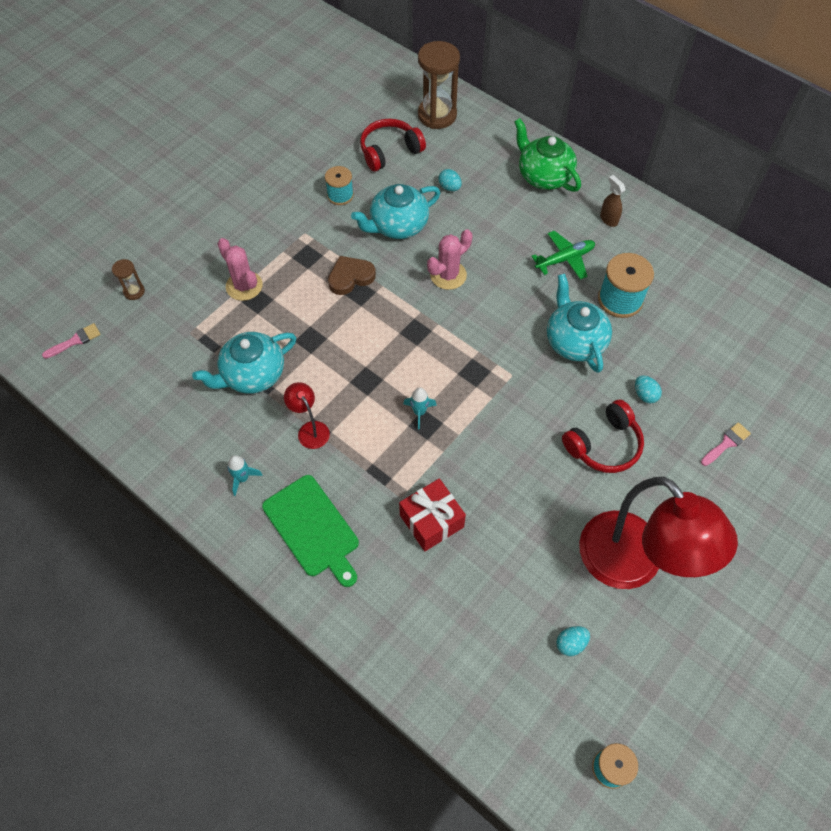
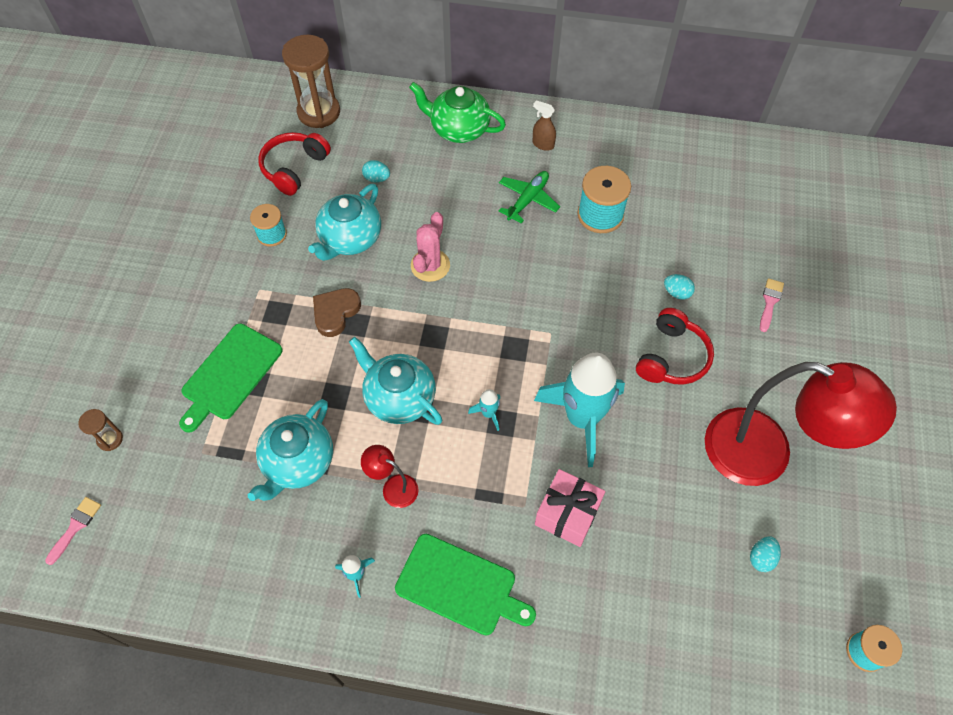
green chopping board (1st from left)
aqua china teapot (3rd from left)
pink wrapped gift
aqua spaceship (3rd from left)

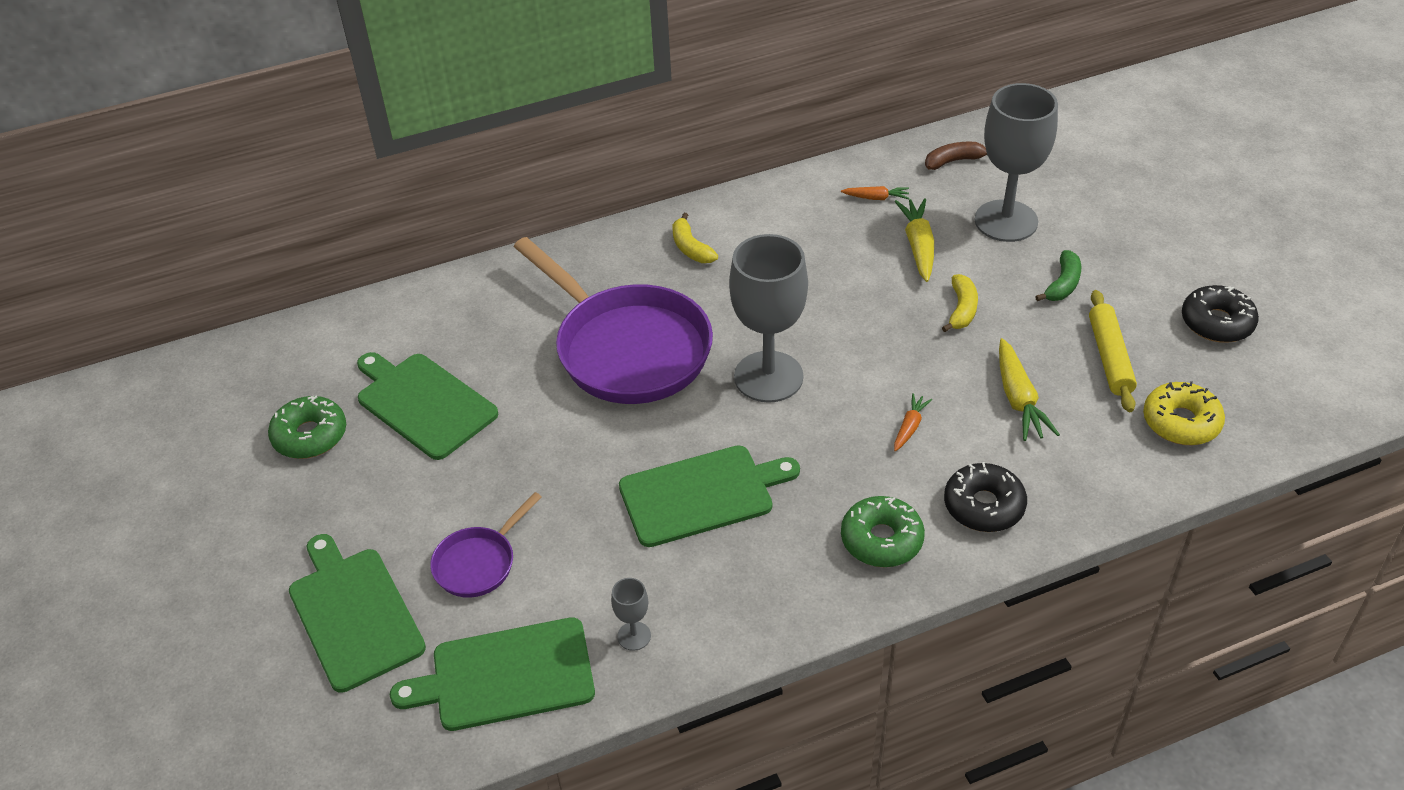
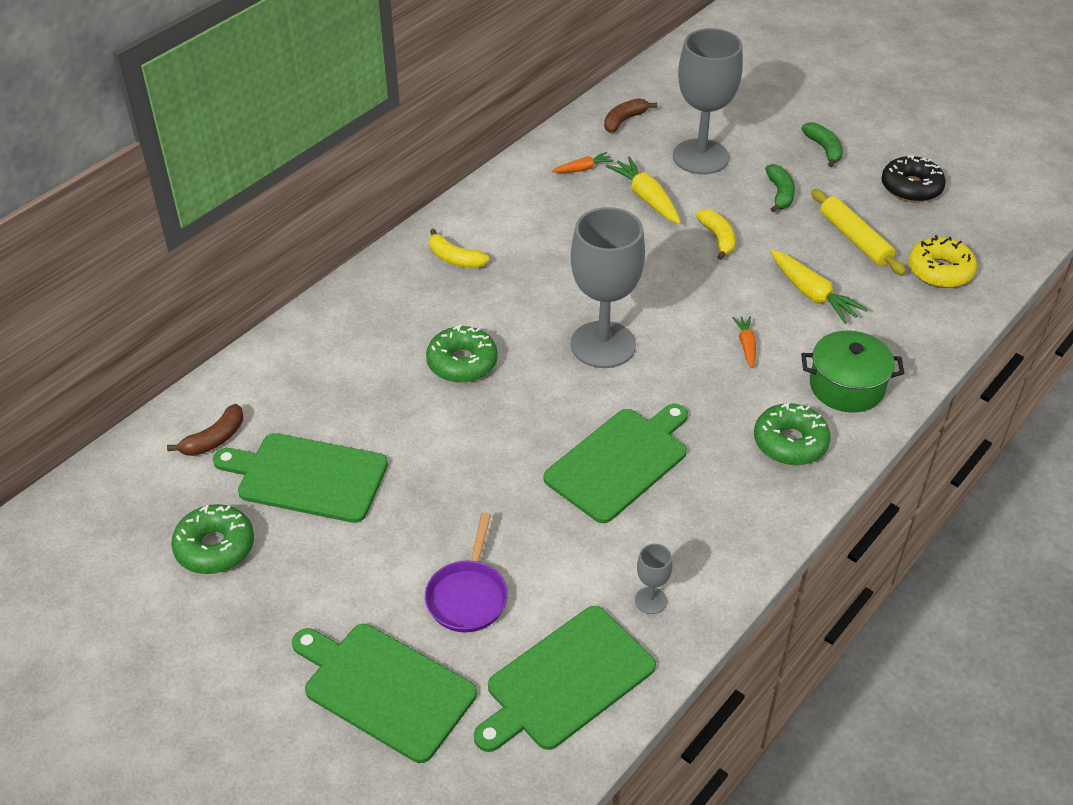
green donut (2nd from left)
green pot
green banana (2nd from left)
russet banana (1st from left)

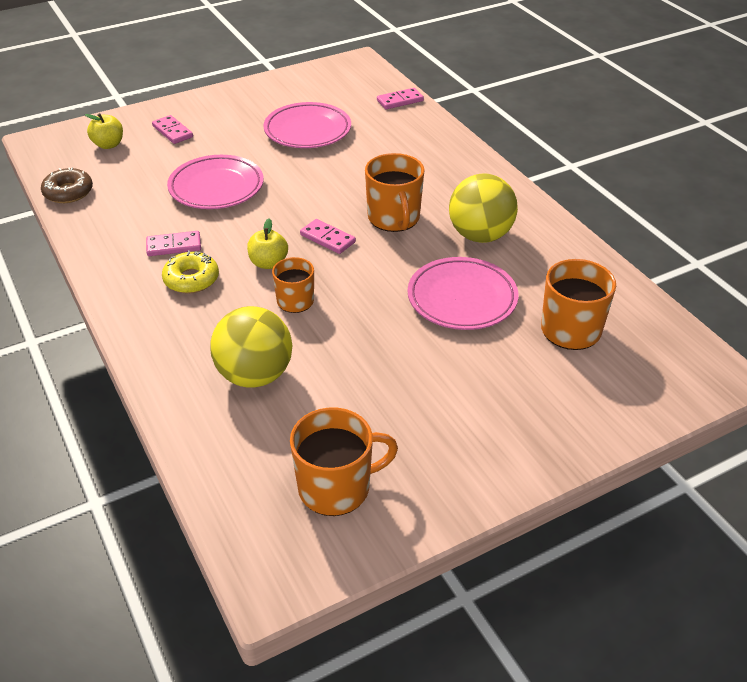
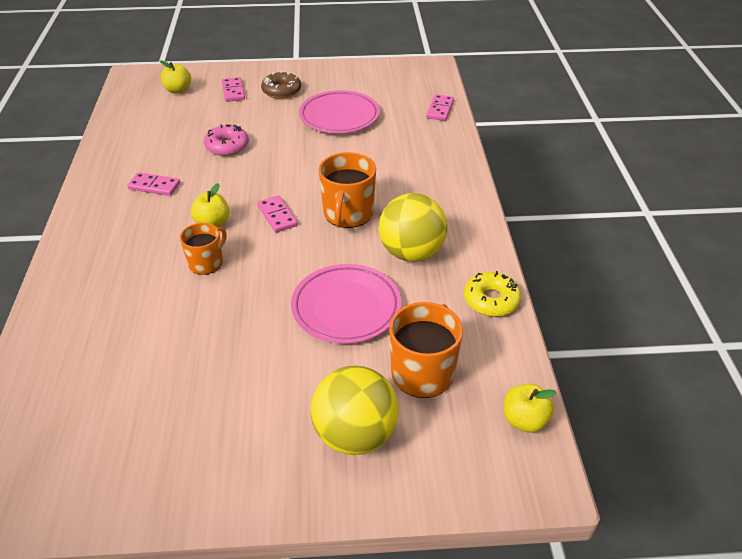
pink domino tile (4th from left)
pink donut
russet donut
yellow donut
yellow ball (1st from left)
bright orange tea mug (2nd from left in the first image)
yellow apple (3rd from left)

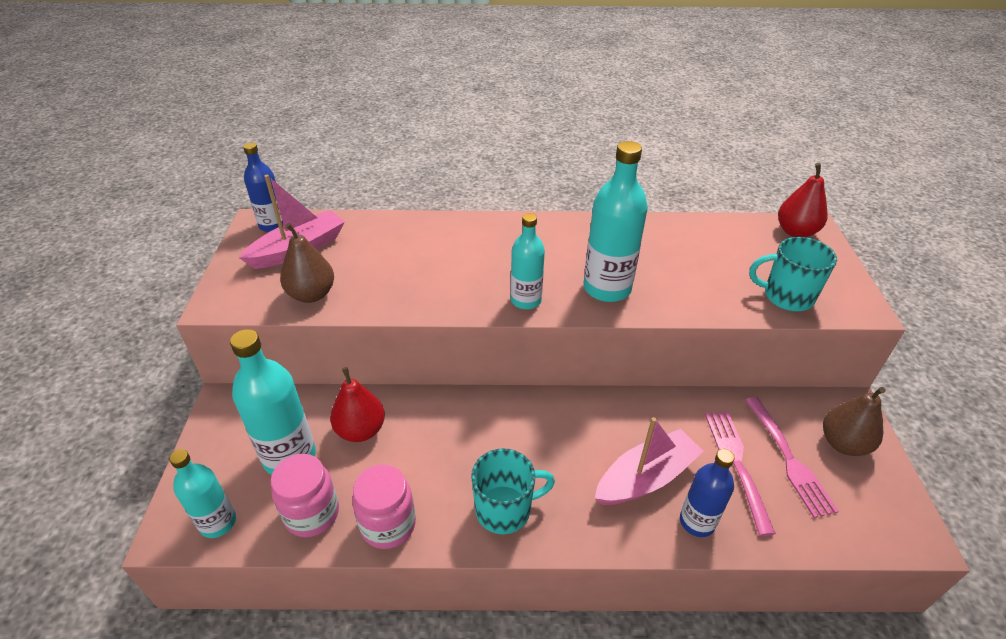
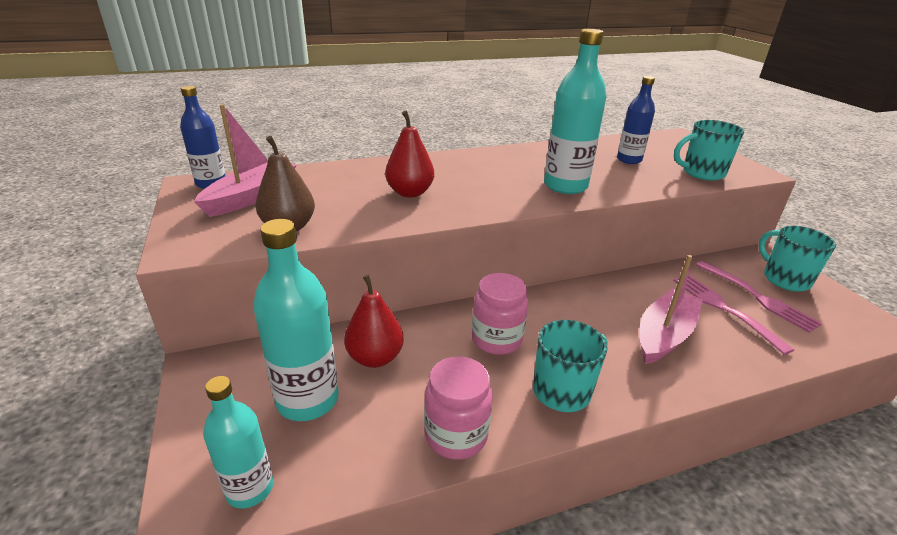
crimson pear (2nd from left)
aqua flask (3rd from left in the first image)
aqua tea mug (3rd from left)
royal blue flask (2nd from left)
pink preserve jar (2nd from left)

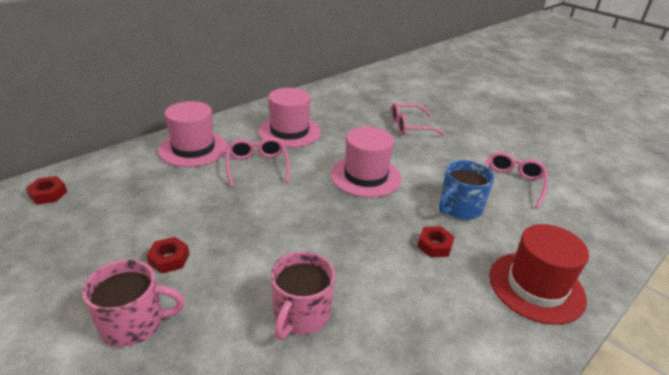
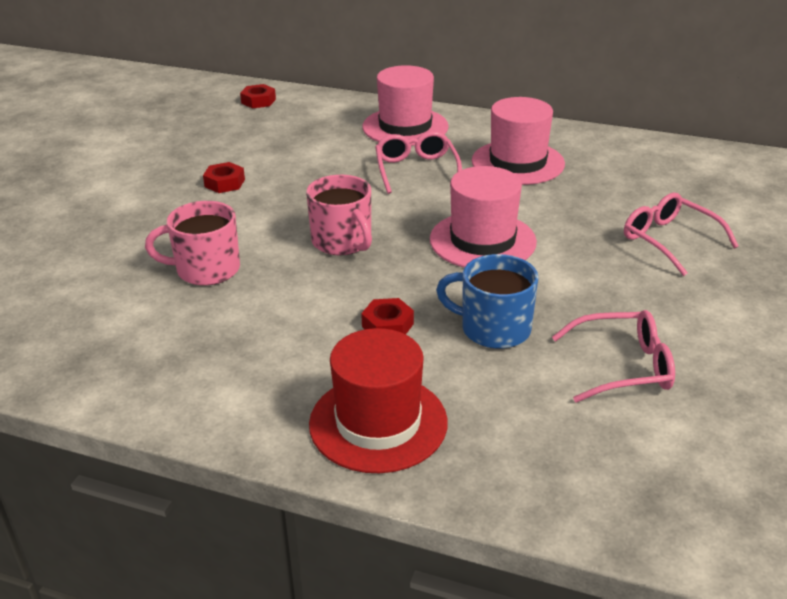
pink eyeglasses (1st from left)
pink tea mug (2nd from left)

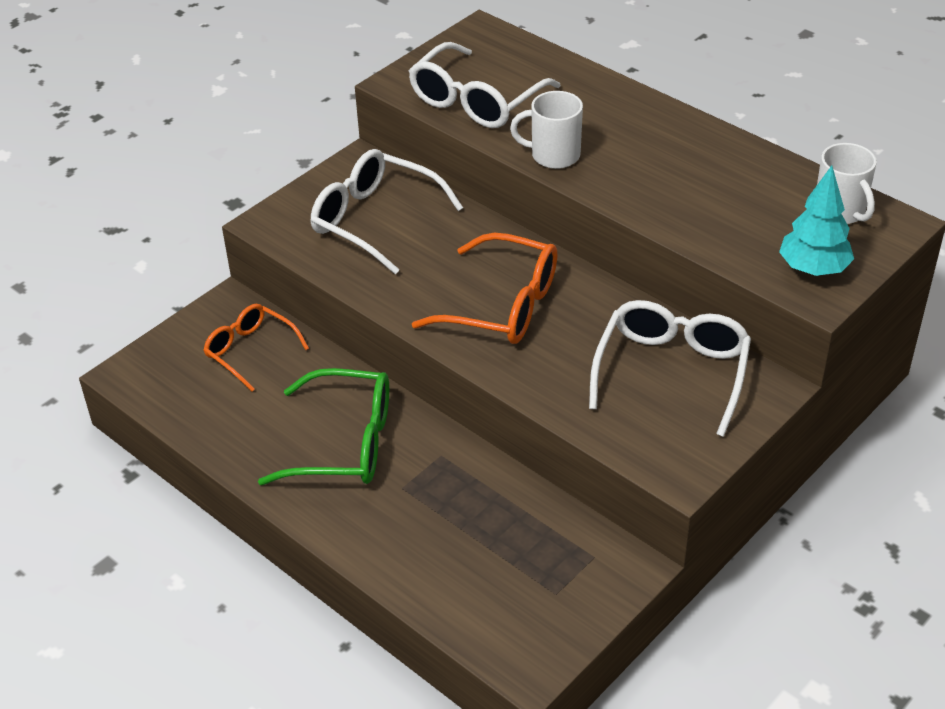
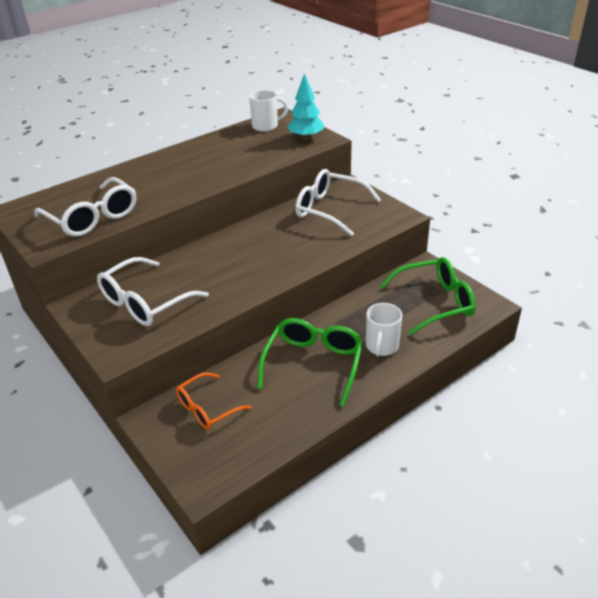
white tea mug (2nd from left)
bright orange eyeglasses (2nd from left in the first image)
green eyeglasses (2nd from left)

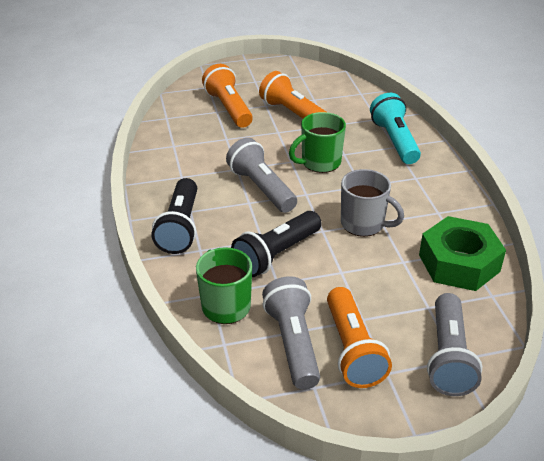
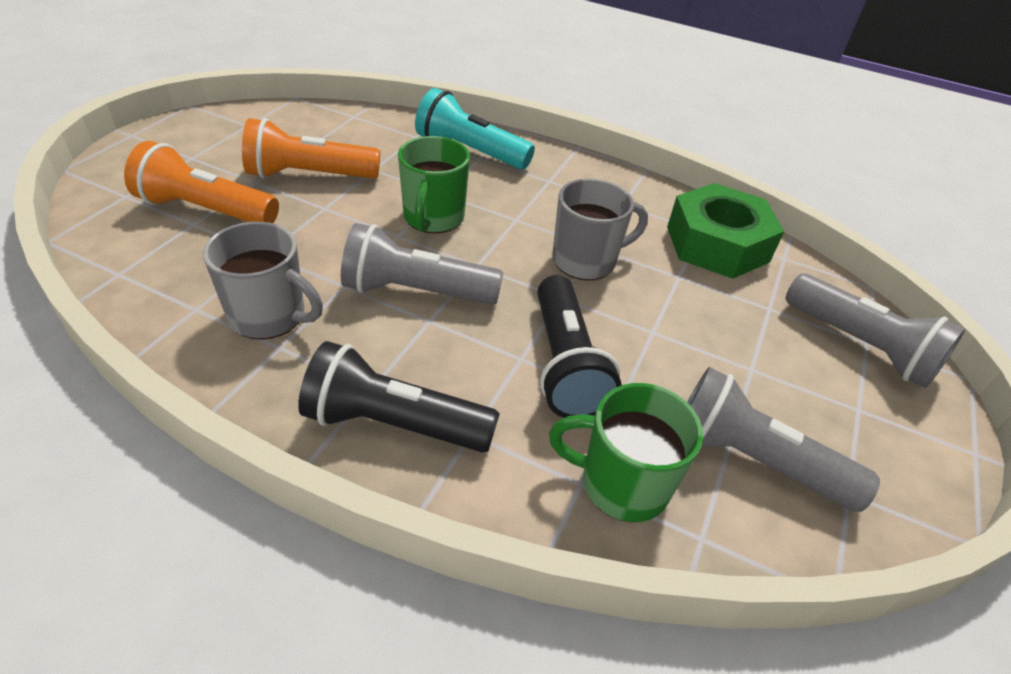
black flashlight (1st from left)
bright orange flashlight (3rd from left in the first image)
ash-grey tea mug (1st from left)

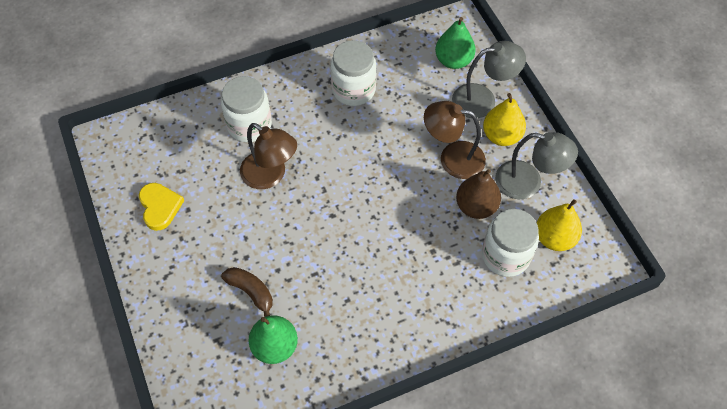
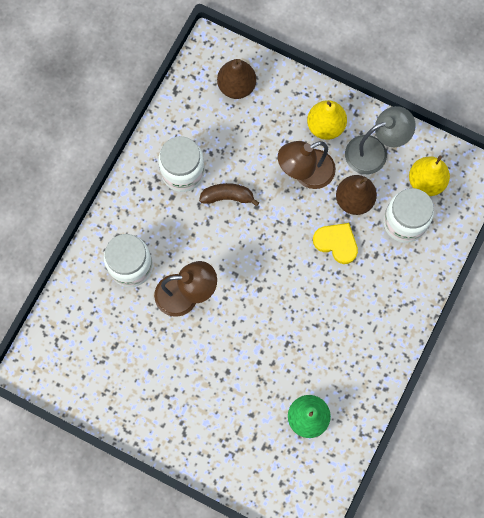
russet pear (1st from left)
ash-grey desk lamp (1st from left in the first image)
yellow heart shape
russet banana

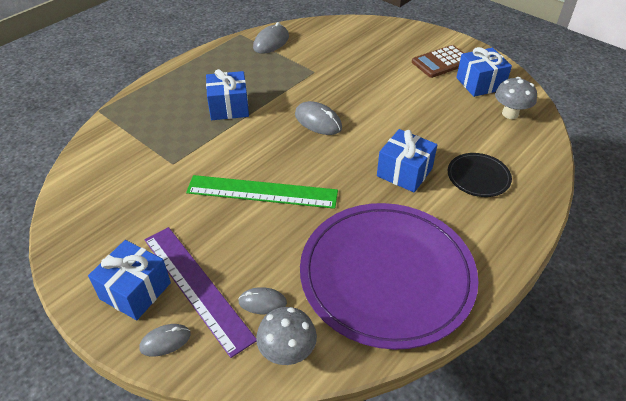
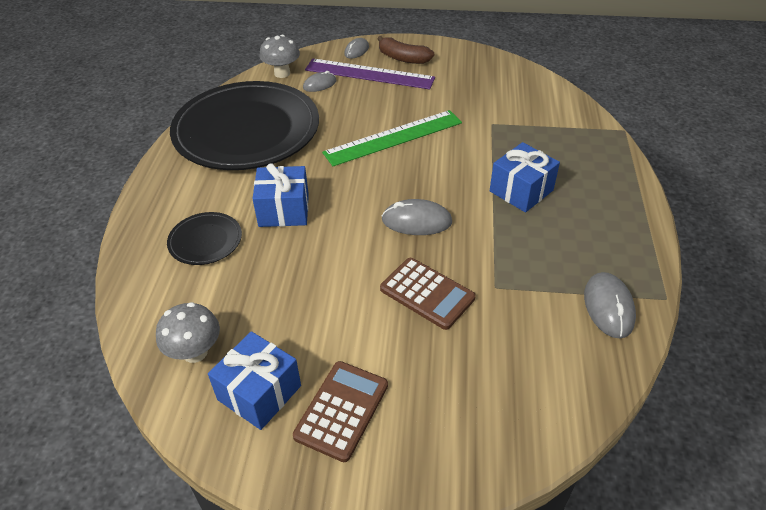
black dinner plate (2nd from left)
russet banana
russet adding machine (2nd from left)

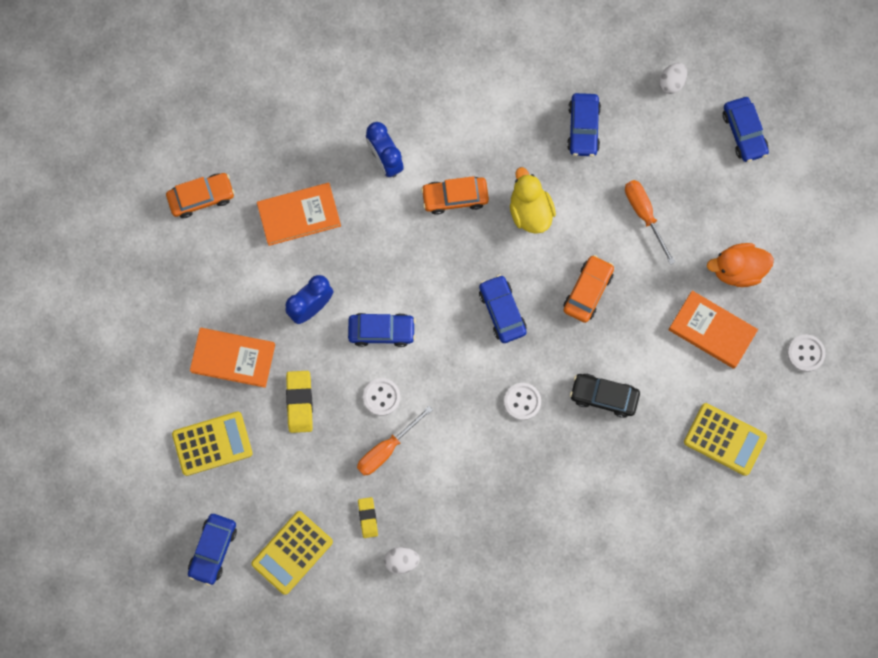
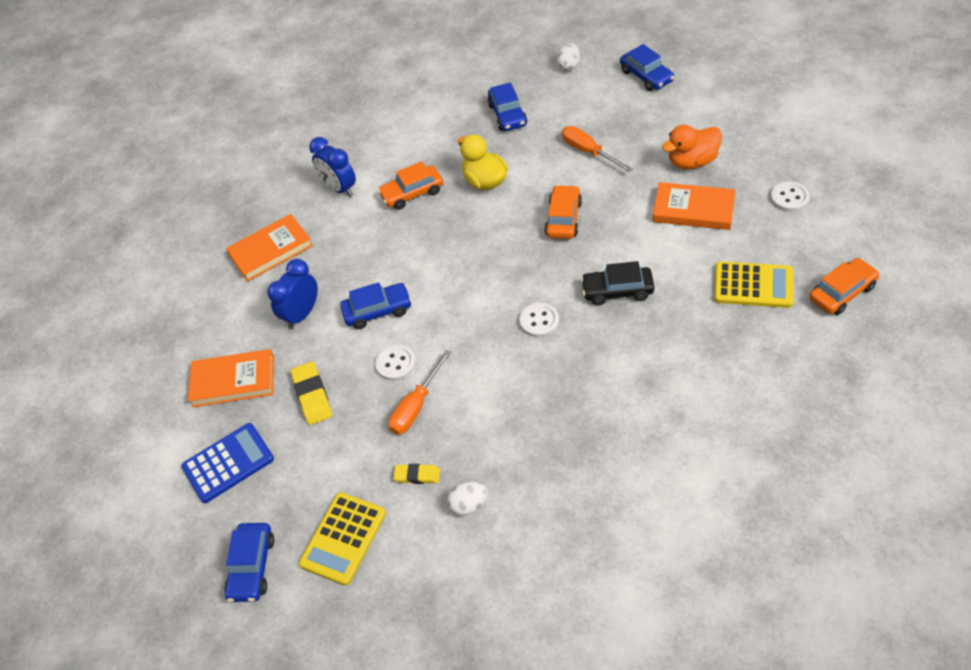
bright orange car (3rd from left)
royal blue car (3rd from left in the first image)
royal blue adding machine
yellow eraser (2nd from left)

